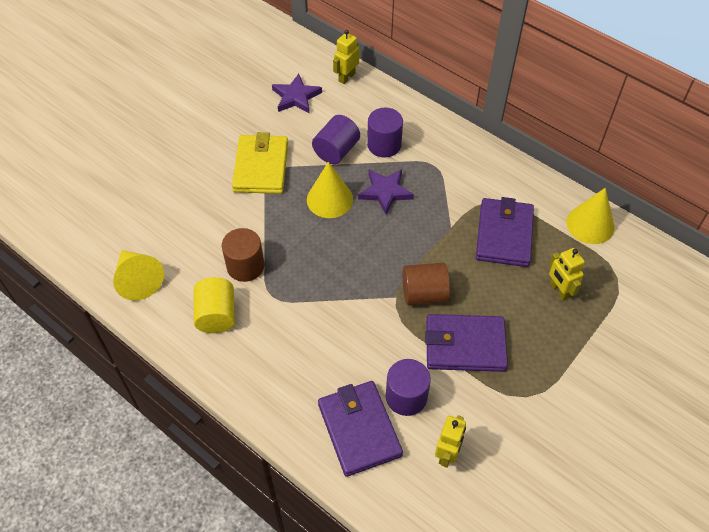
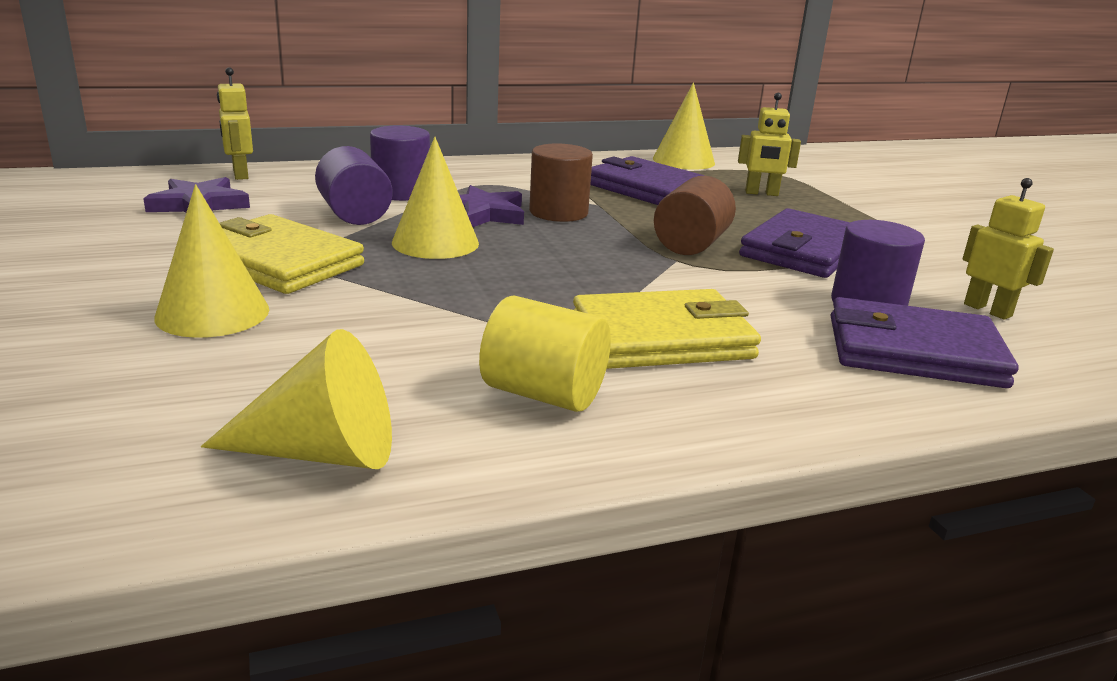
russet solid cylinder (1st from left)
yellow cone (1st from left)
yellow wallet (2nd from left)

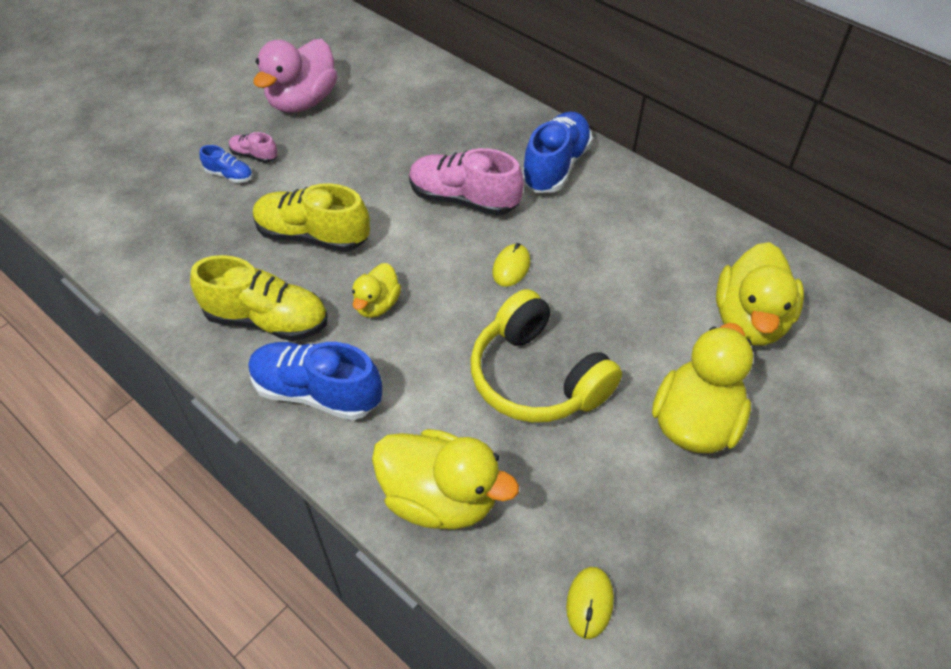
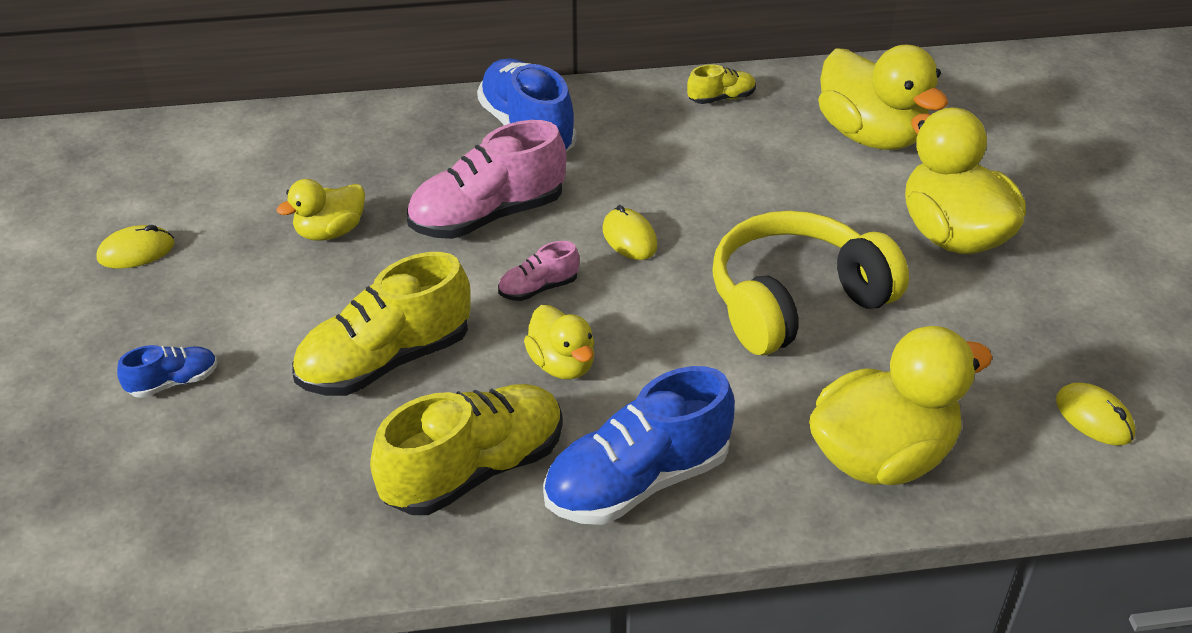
yellow computer mouse (1st from left)
pink lace-up shoe (2nd from left)
yellow headphones
yellow lace-up shoe (3rd from left)
yellow duck (1st from left)

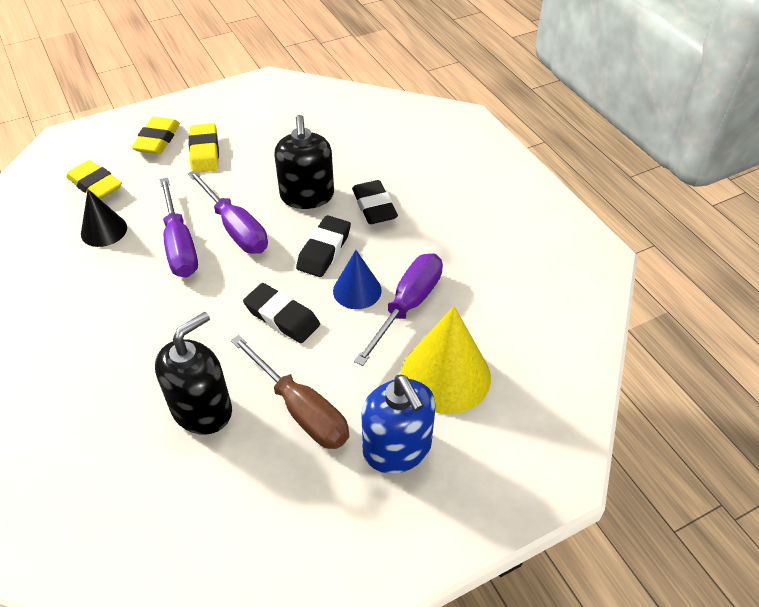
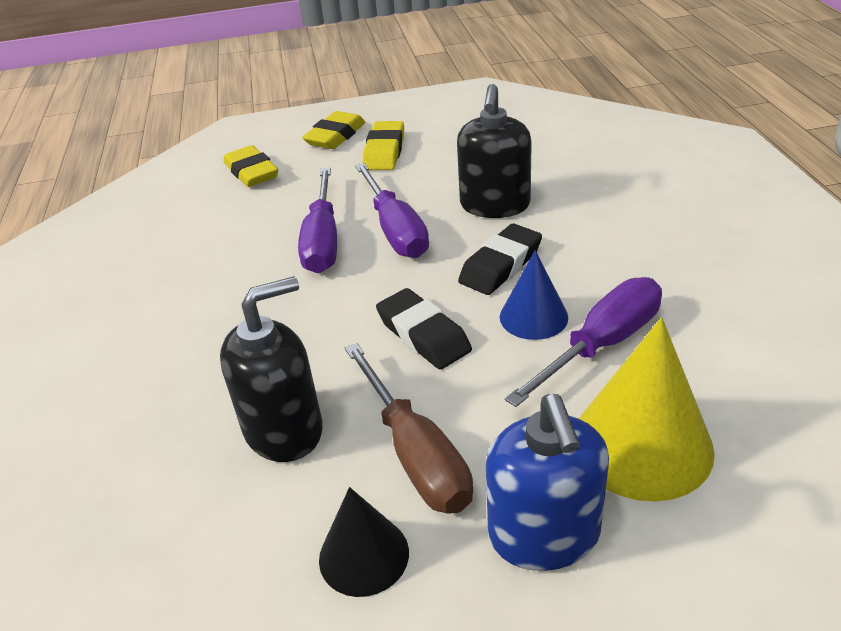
black eraser (3rd from left in the first image)
black cone

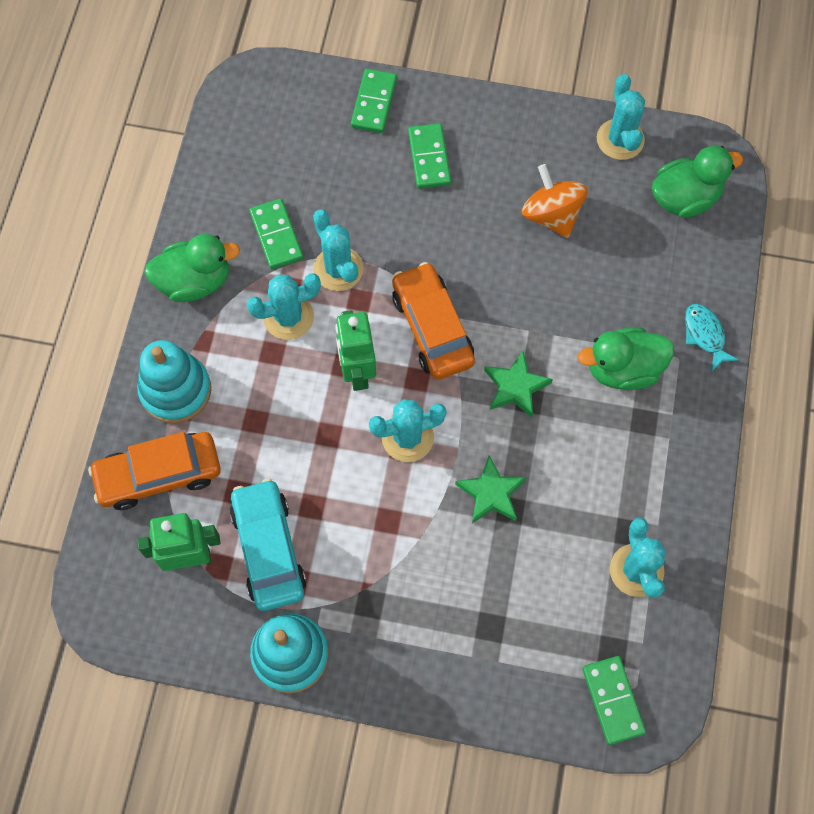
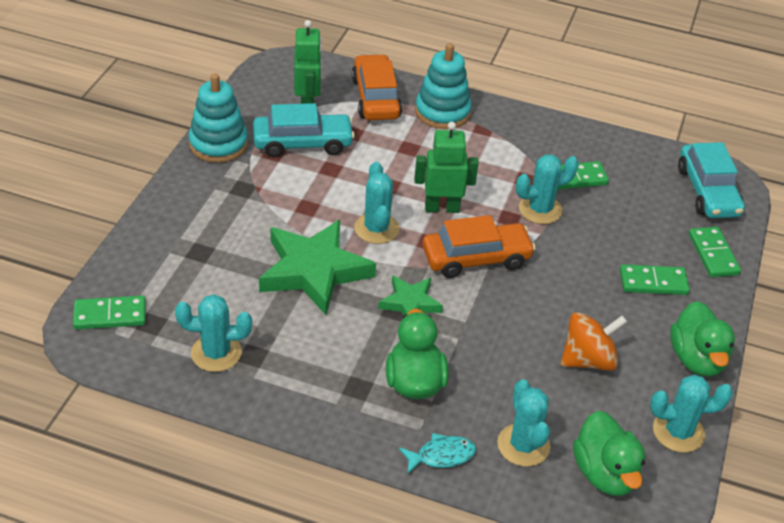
green domino tile (4th from left)
green duck (3rd from left)
aqua prickly plant (3rd from left)
green star shape (1st from left)
aqua car (2nd from left)

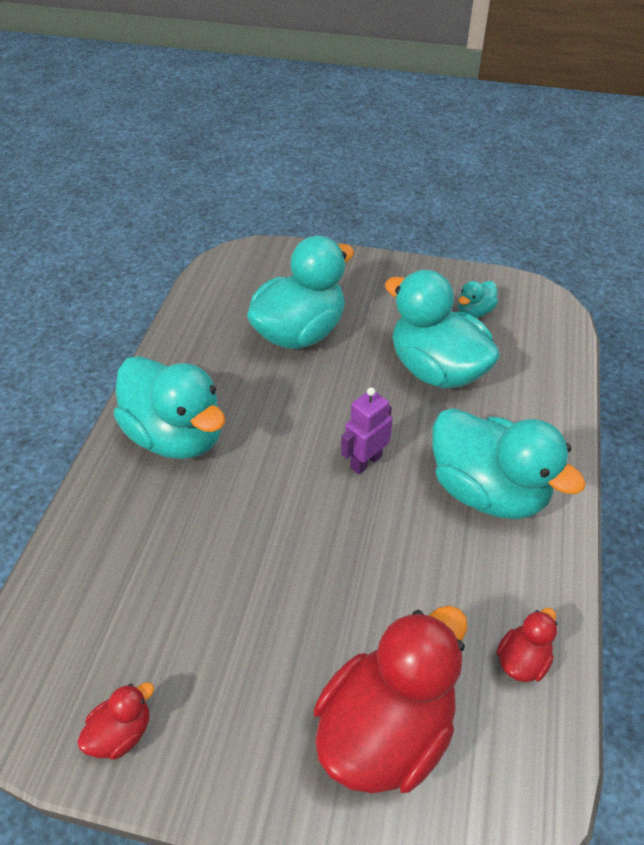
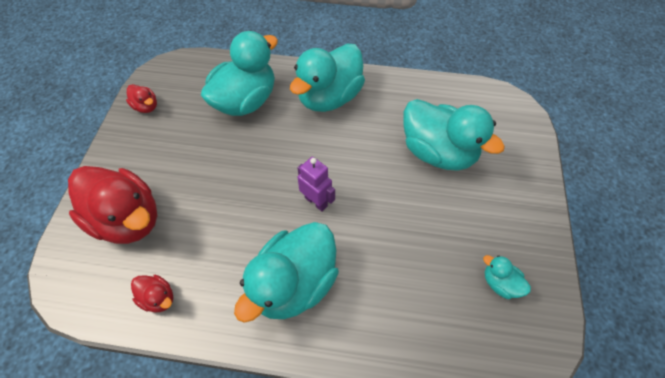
aqua duck (1st from left)

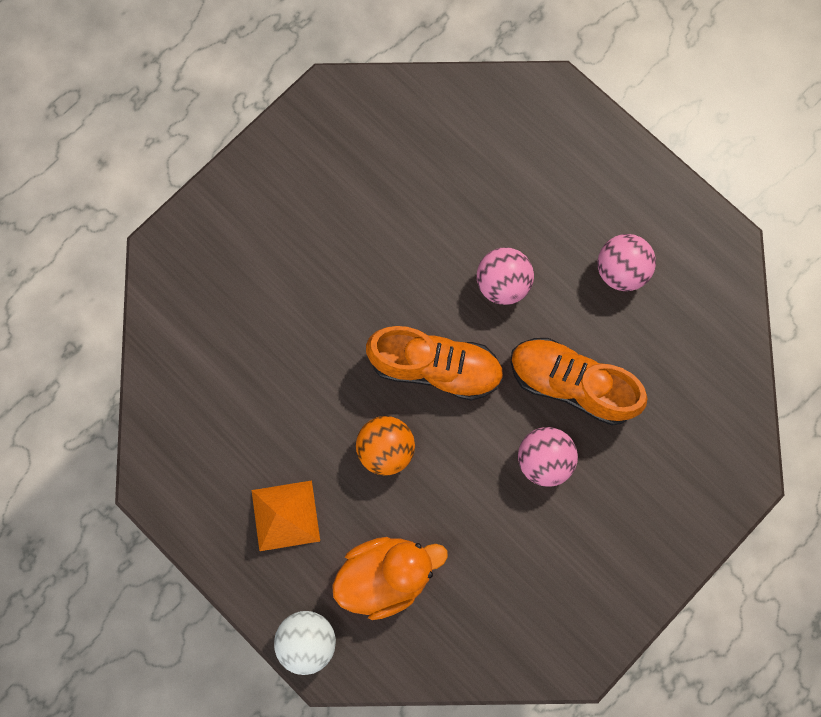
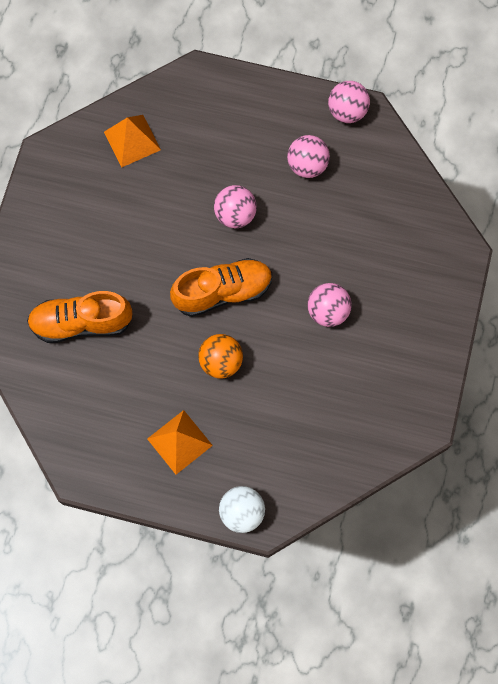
bright orange lace-up shoe (1st from left)
bright orange duck
pink ball (4th from left)
bright orange pyramid shape (1st from left)

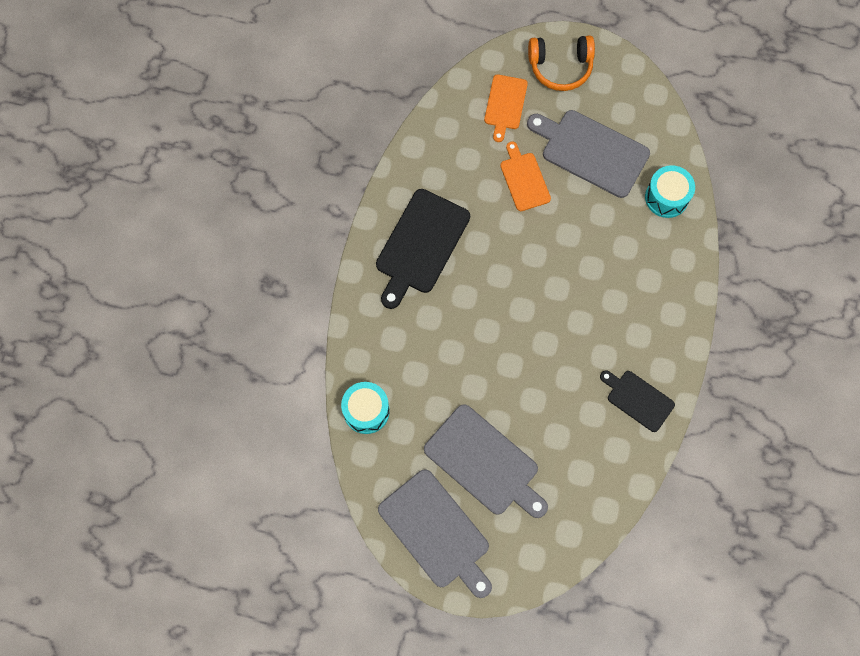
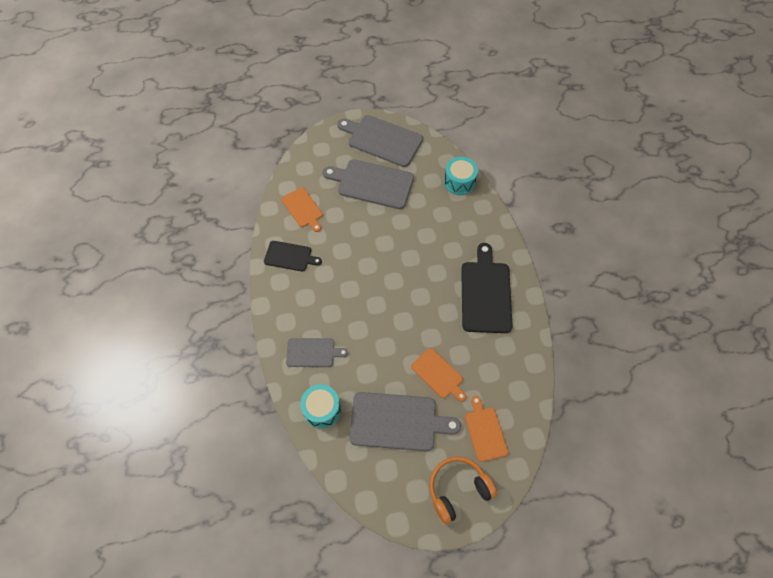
bright orange chopping board (1st from left)
ash-grey chopping board (1st from left)

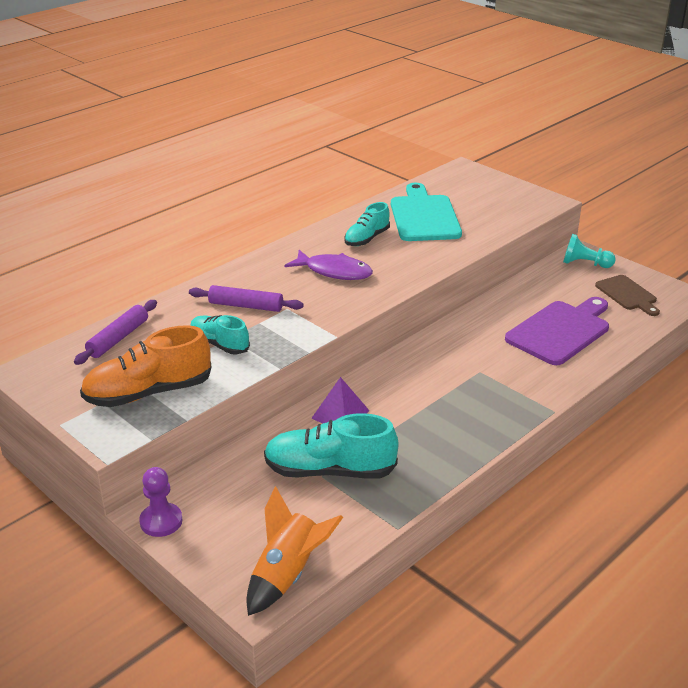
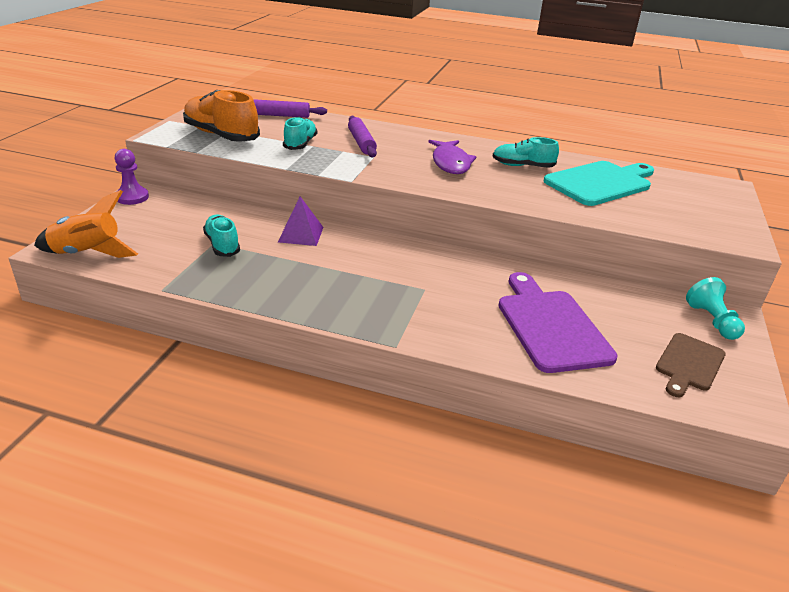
royal purple chopping board
aqua lace-up shoe (1st from left)

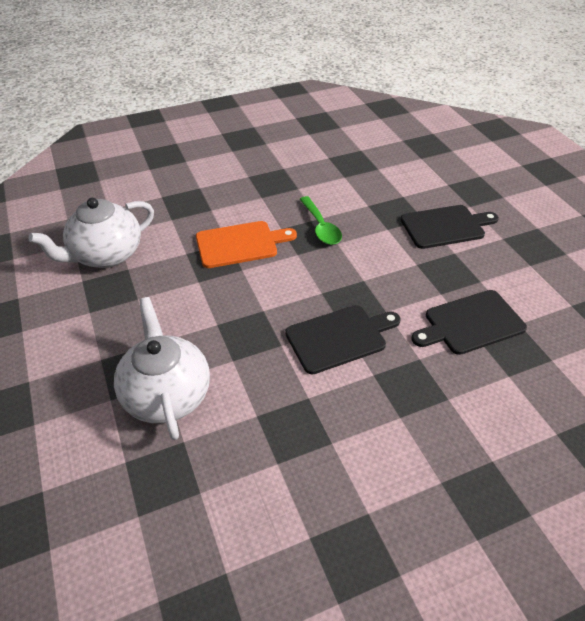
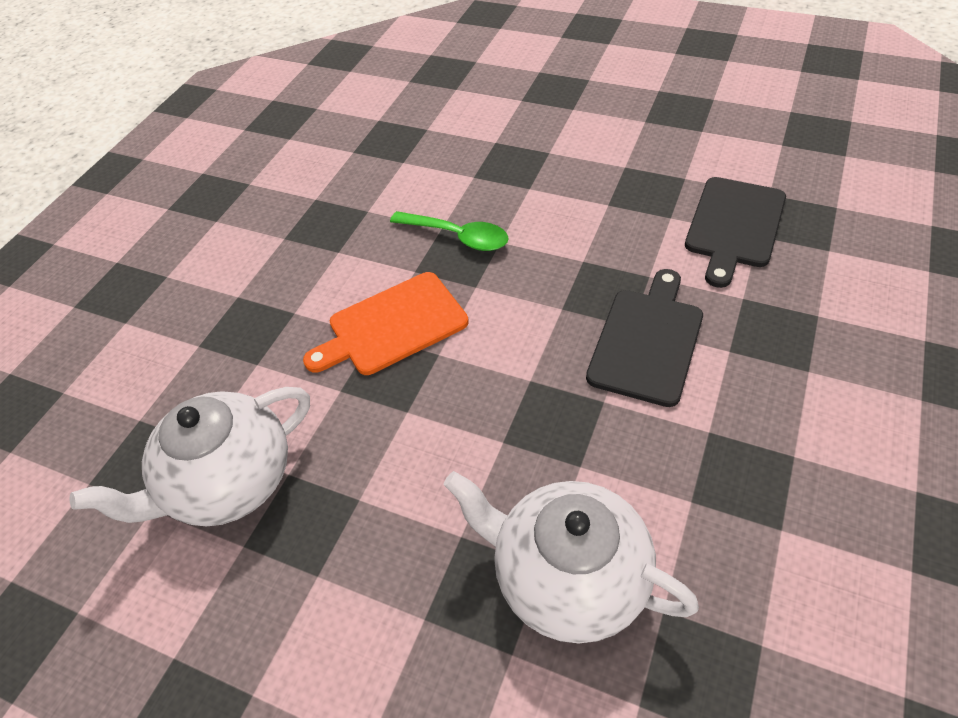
white china teapot (1st from left)
black chopping board (2nd from left in the first image)
bright orange chopping board

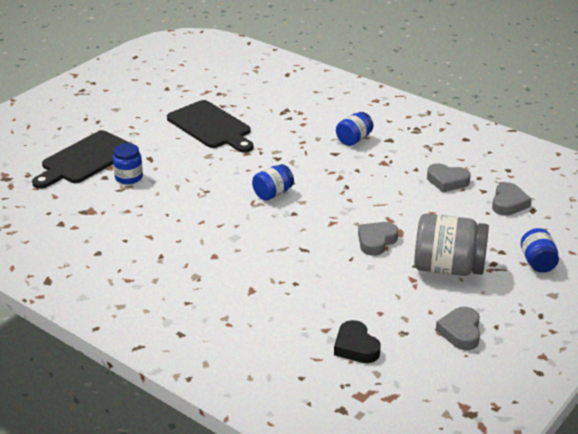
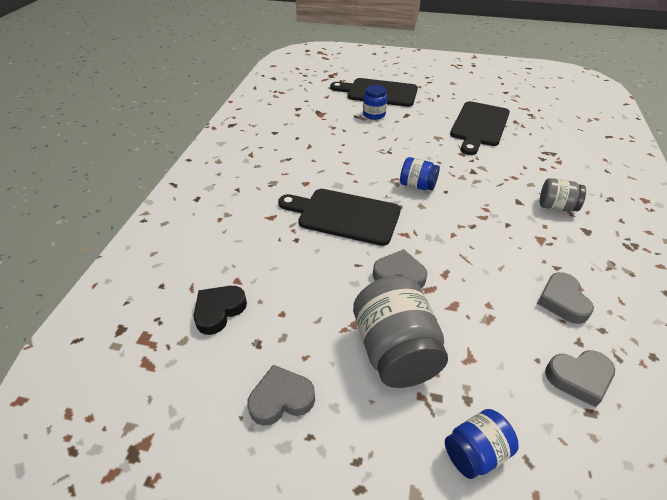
ash-grey preserve jar (2nd from left)
black chopping board (1st from left)

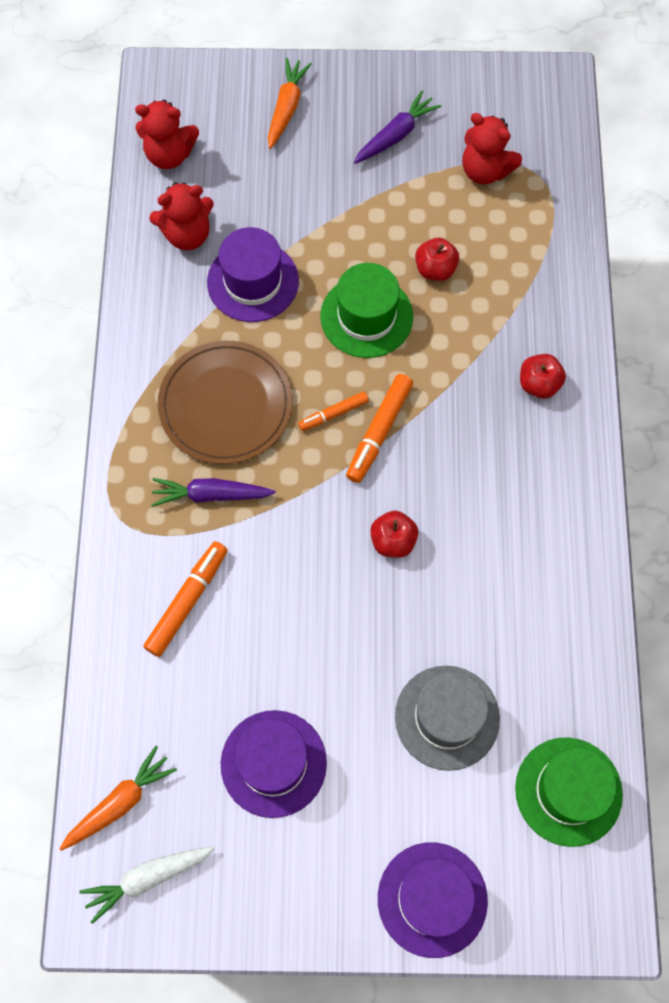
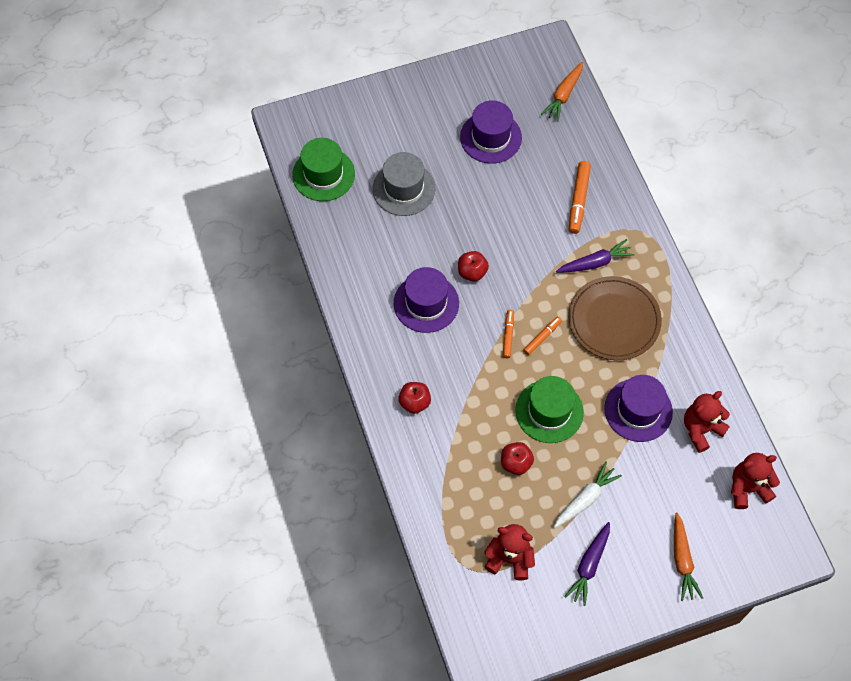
bright orange marker pen (1st from left)
royal purple tall hat (1st from left)
white root vegetable

